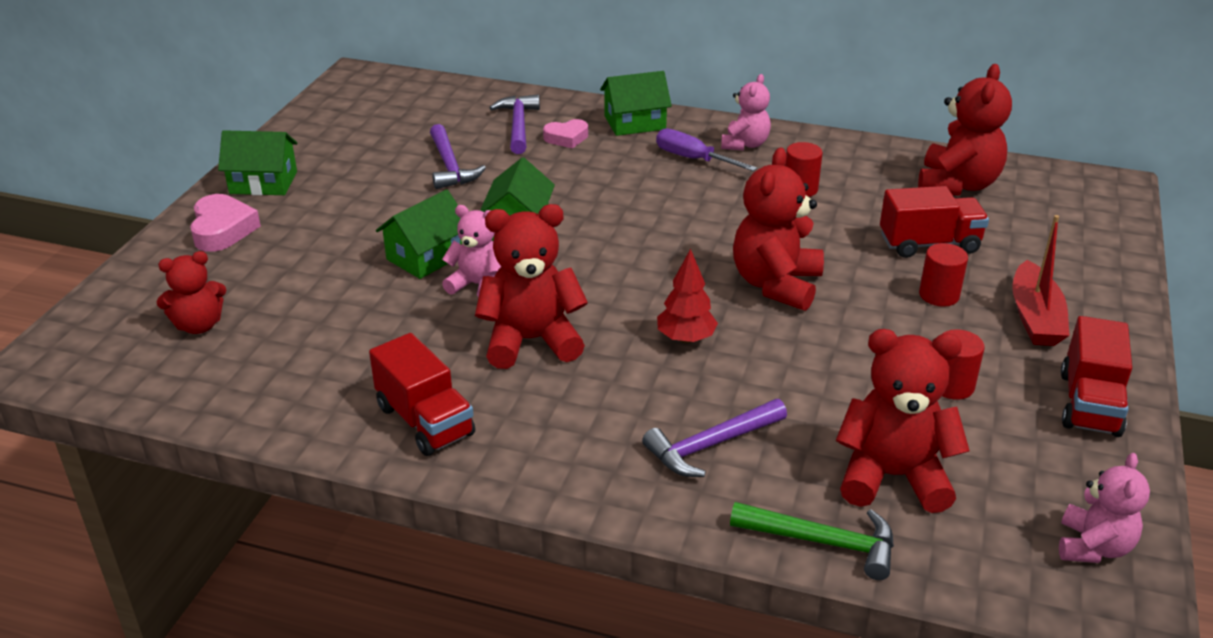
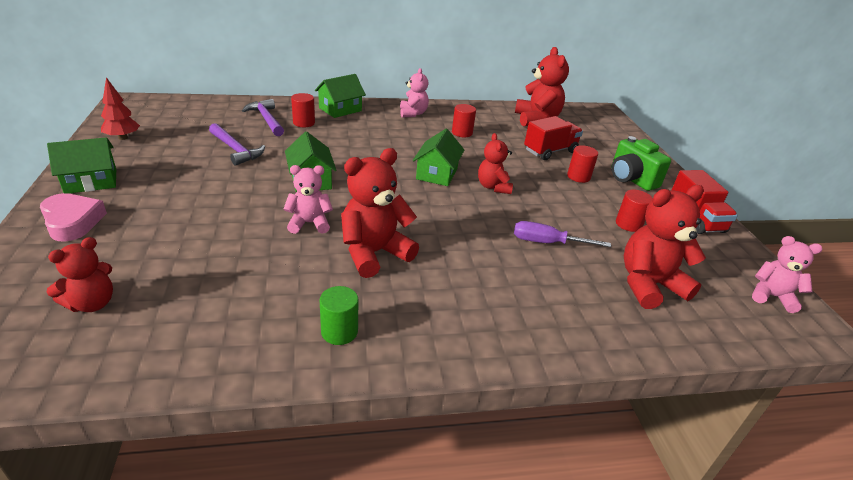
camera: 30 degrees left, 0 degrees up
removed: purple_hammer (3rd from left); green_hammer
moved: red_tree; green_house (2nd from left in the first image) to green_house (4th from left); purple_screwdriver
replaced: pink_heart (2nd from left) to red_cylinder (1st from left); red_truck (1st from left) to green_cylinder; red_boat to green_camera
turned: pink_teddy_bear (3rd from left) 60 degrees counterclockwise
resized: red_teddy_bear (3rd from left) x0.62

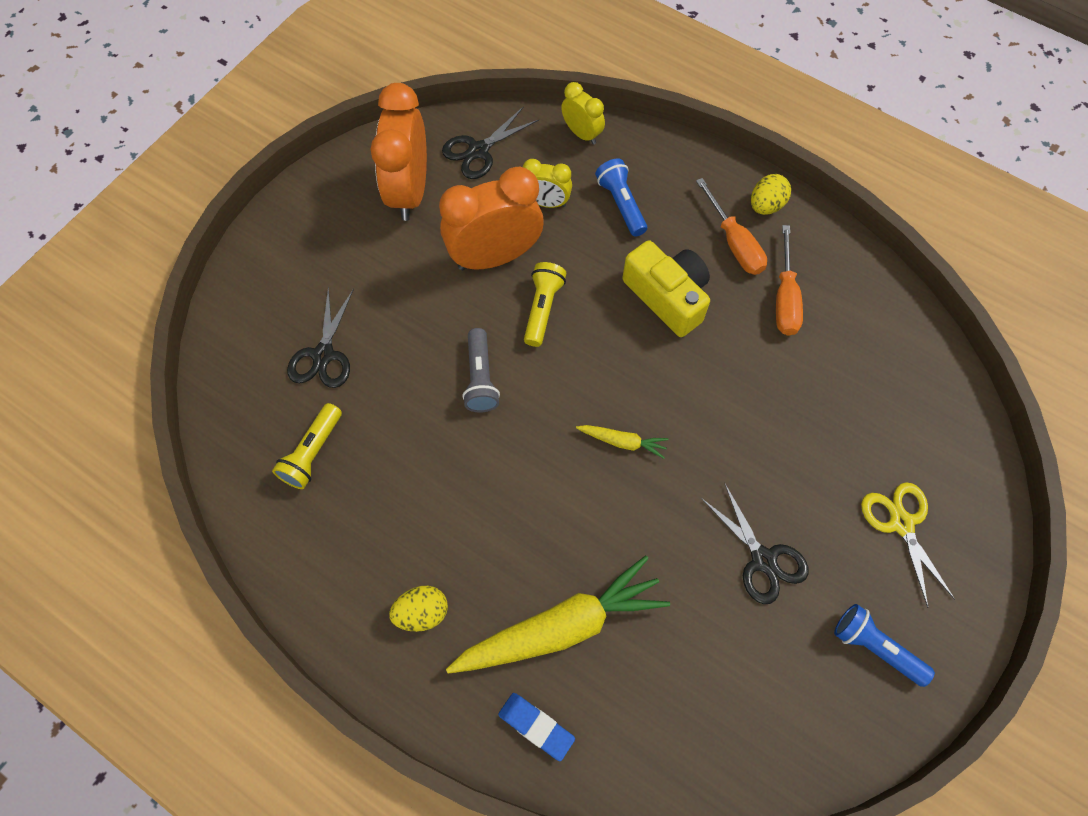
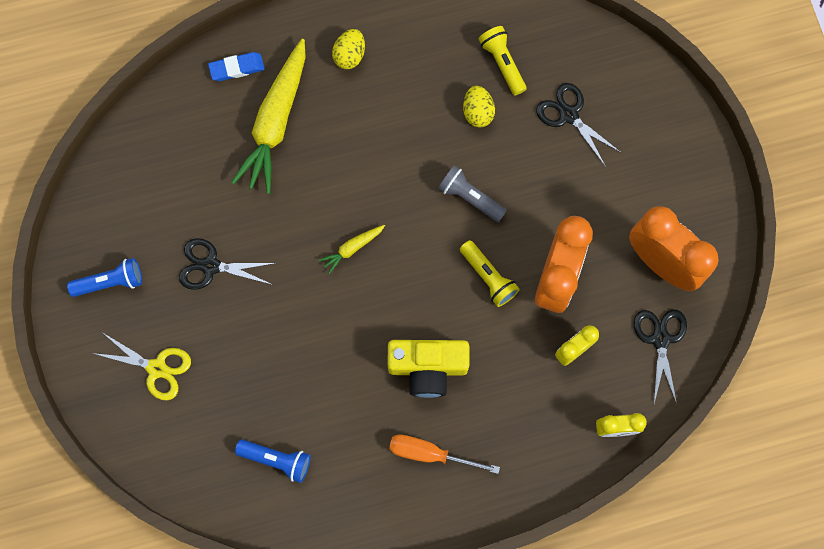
camera: 130 degrees right, 10 degrees up
removed: orange_screwdriver (2nd from left)
moved: blue_flashlight (1st from left in the first image) to blue_flashlight (2nd from left); yellow_egg (2nd from left)

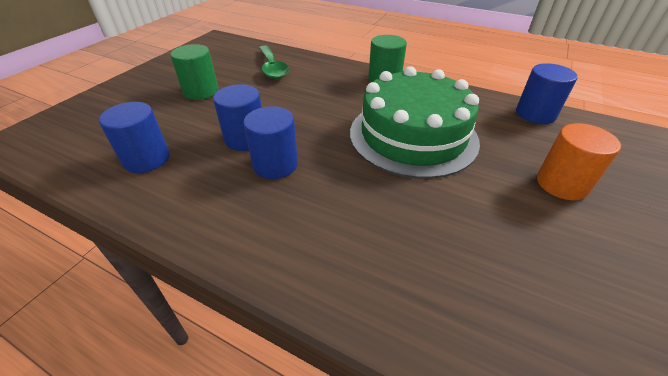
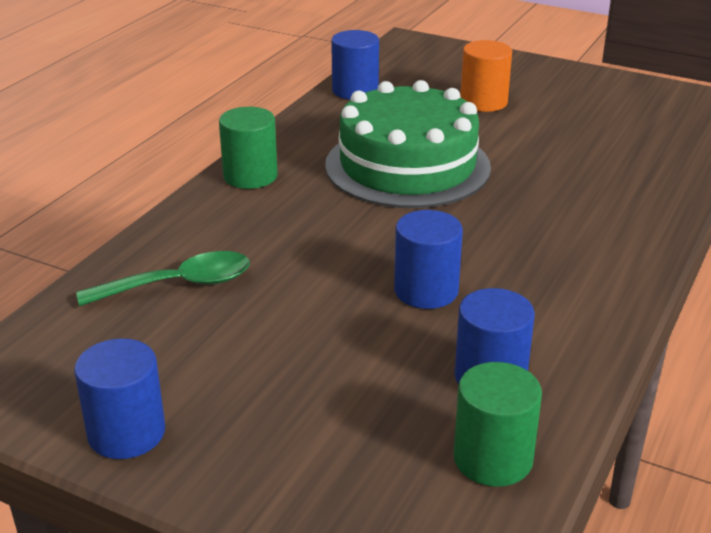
camera: 90 degrees left, 10 degrees down
moved: blue_cylinder (3rd from left in the first image) to blue_cylinder (1st from left); green_cylinder (1st from left in the first image) to green_cylinder (2nd from left)

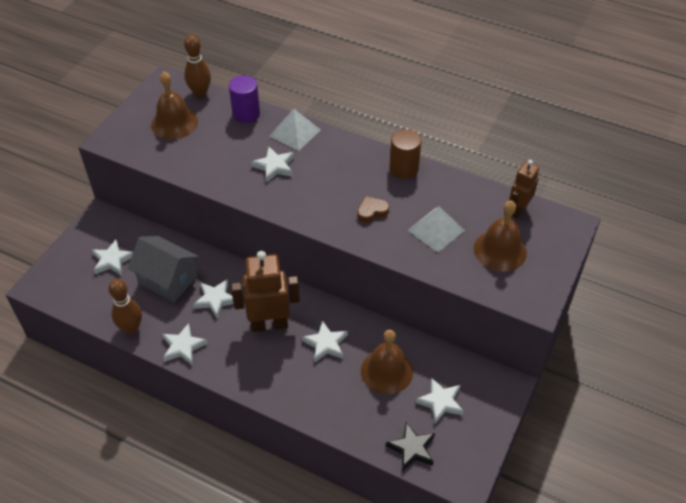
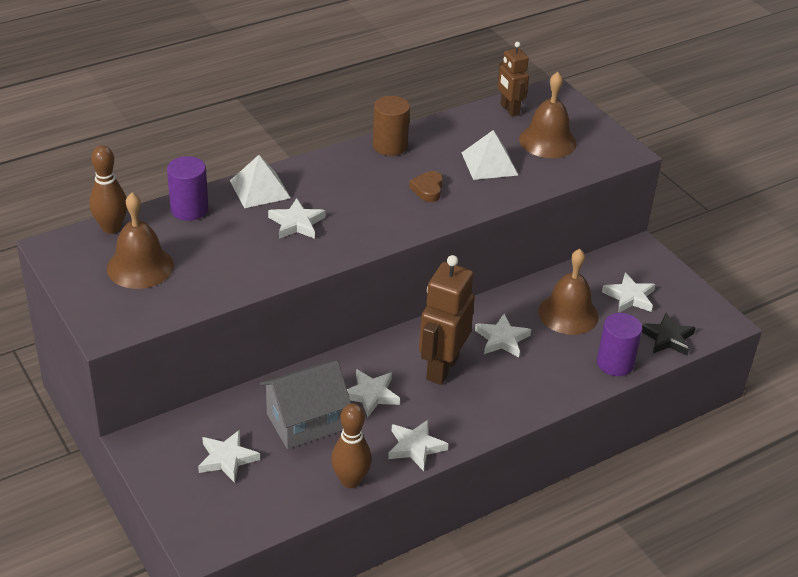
camera: 60 degrees left, 10 degrees down
added: purple_cylinder (2nd from left)

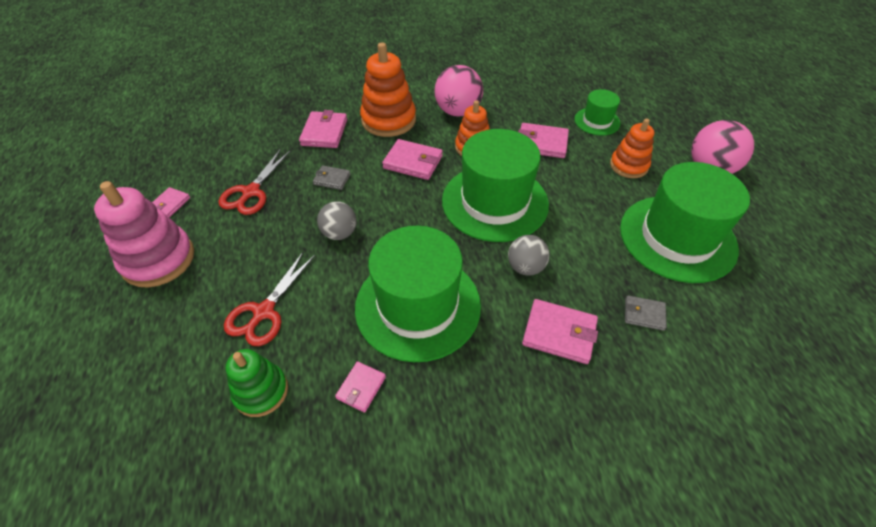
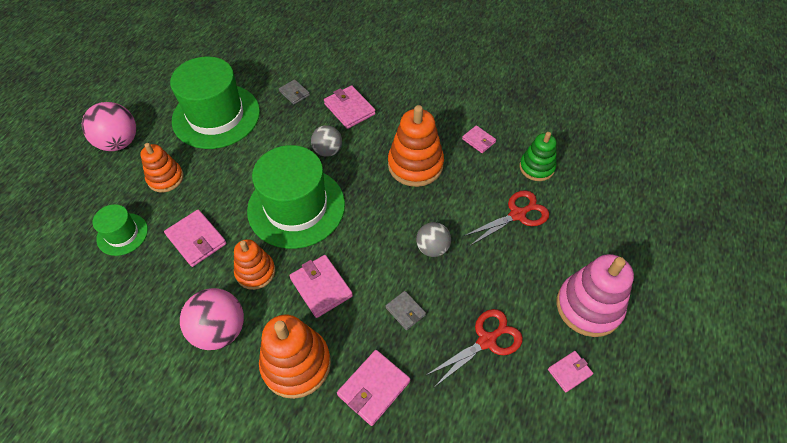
camera: 145 degrees left, 5 degrees up
replaced: green_hat (1st from left) to orange_stacking_toy (4th from left)
turned: pink_wallet (3rd from left in the first image) 75 degrees clockwise

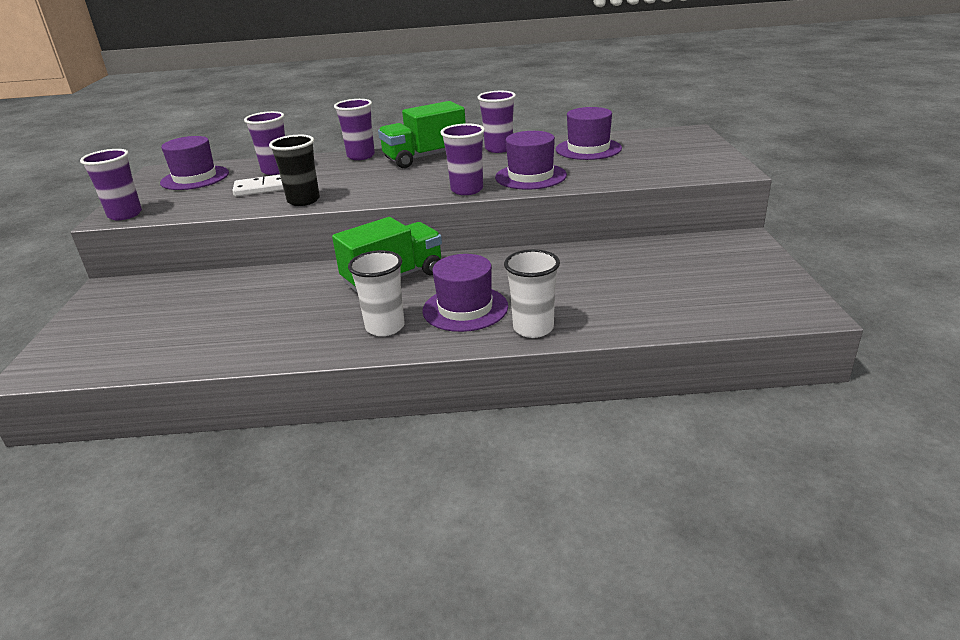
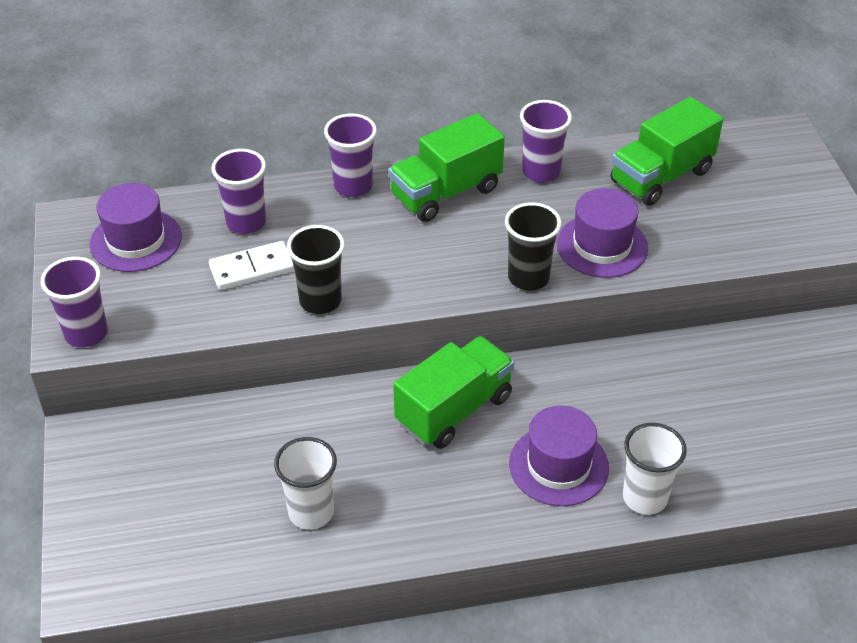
camera: 10 degrees left, 15 degrees up
moved: white_cup (1st from left)
replaced: purple_hat (4th from left) to green_truck (3rd from left)
recoloured: purple_cup (4th from left) to black_cup (2nd from left)

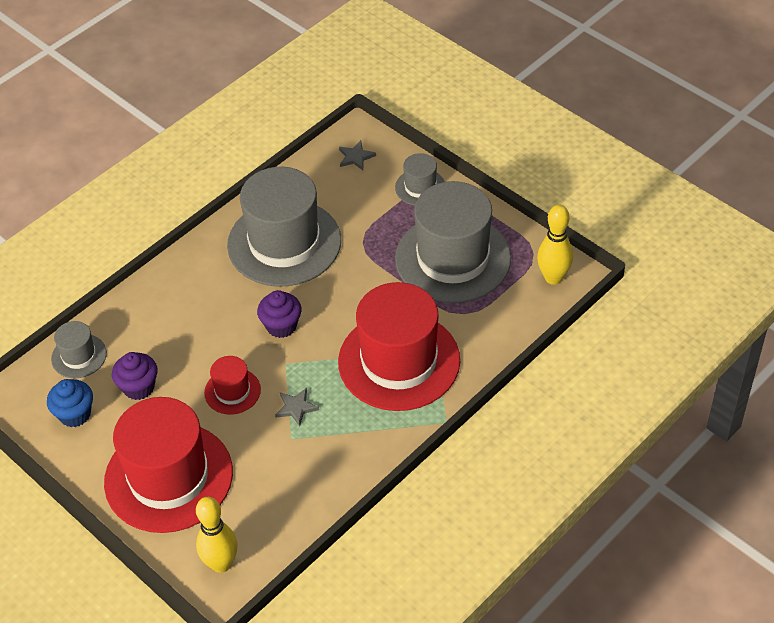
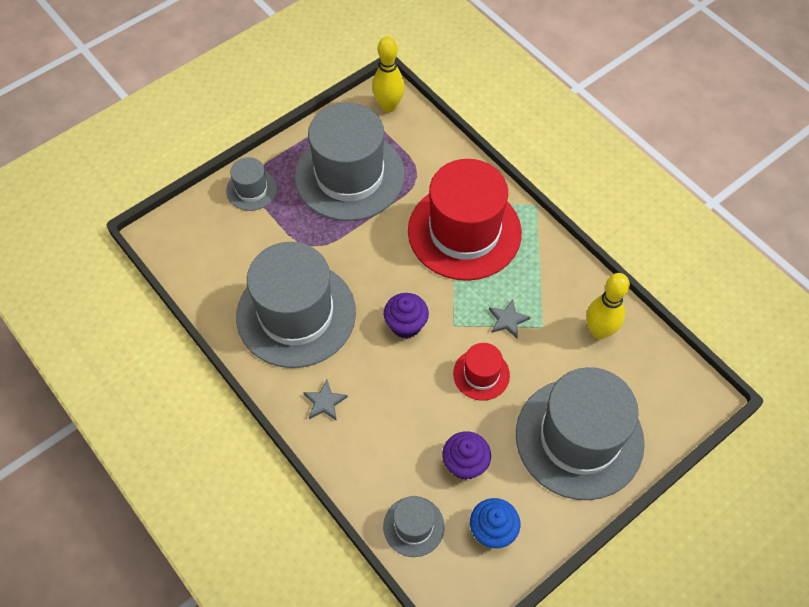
camera: 85 degrees left, 10 degrees up
moved: grey_star (2nd from left in the first image) to grey_star (1st from left); yellow_bowling_pin (1st from left in the first image) to yellow_bowling_pin (2nd from left)
recoloured: red_hat (1st from left) to grey_hat (5th from left)

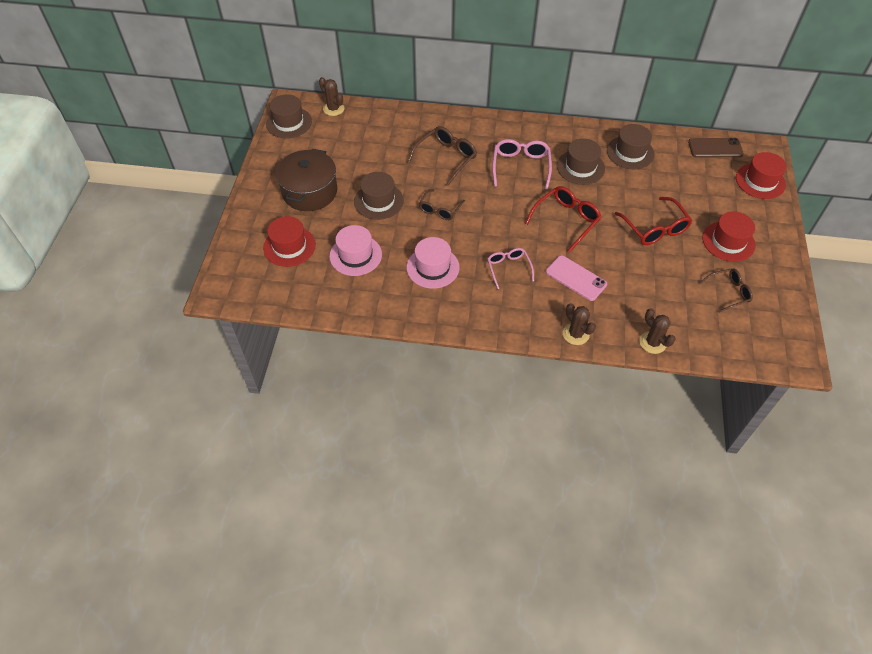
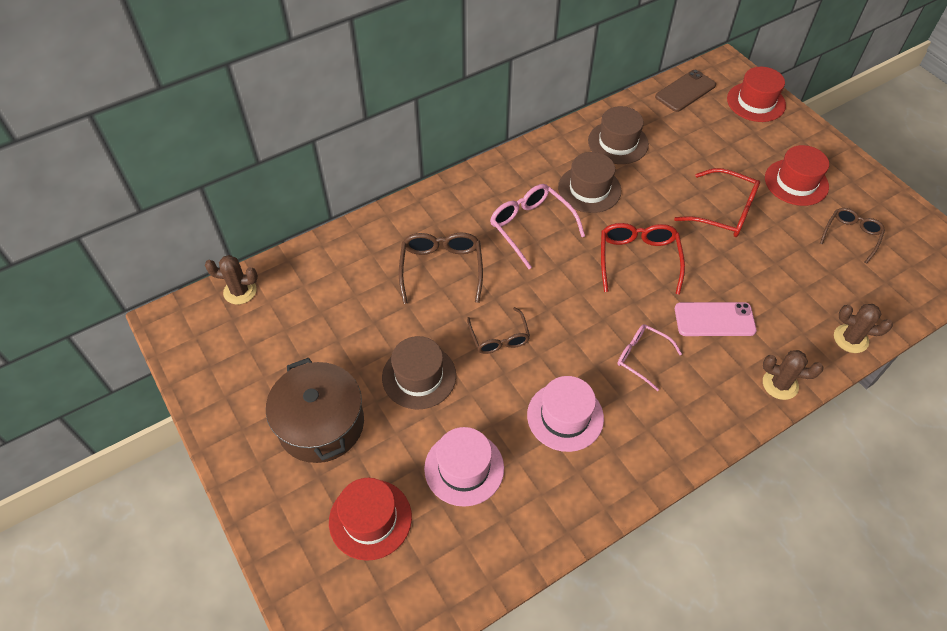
camera: 40 degrees left, 0 degrees up
removed: brown_hat (1st from left)

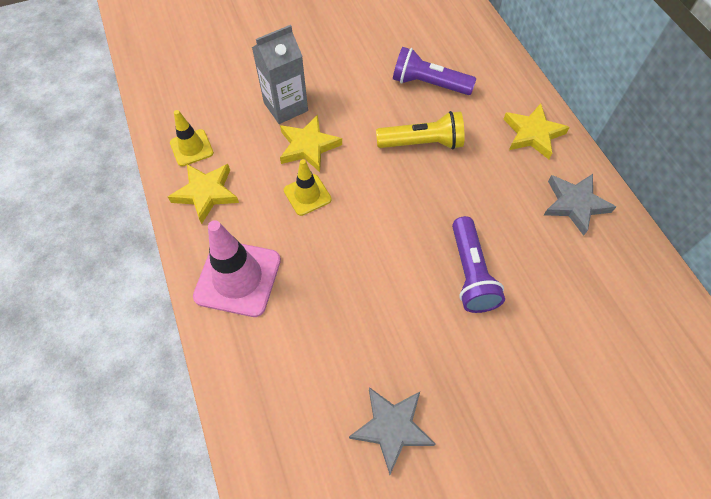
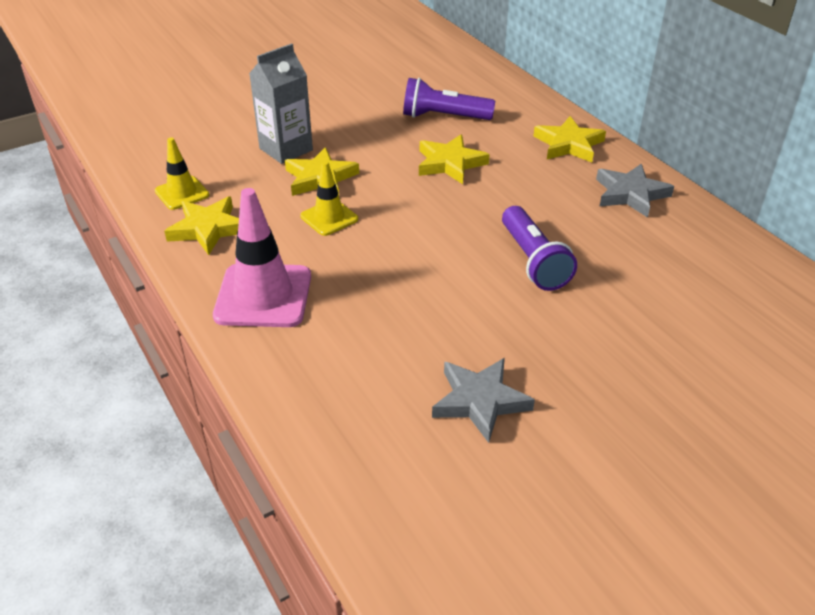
camera: 10 degrees left, 20 degrees down
replaced: yellow_flashlight to yellow_star (3rd from left)

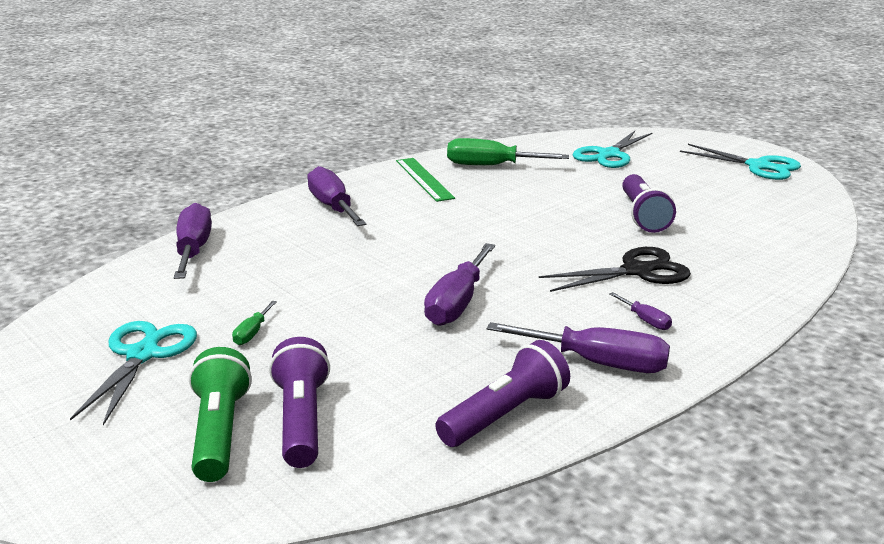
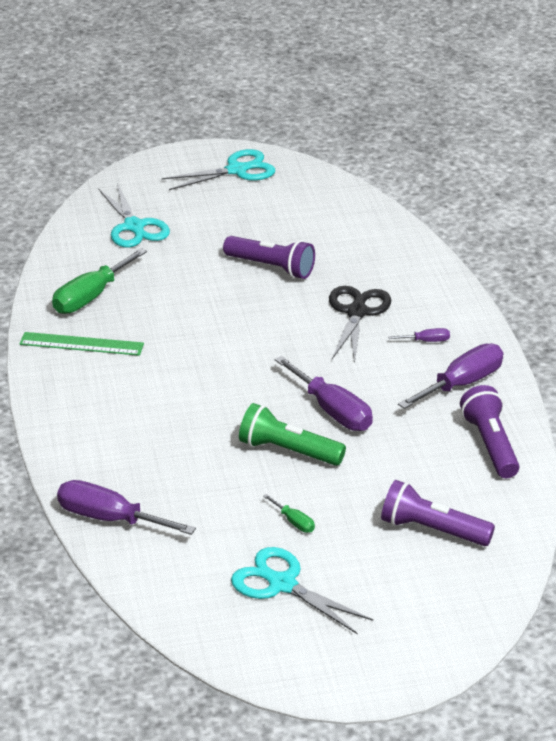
camera: 60 degrees left, 10 degrees up
removed: purple_screwdriver (2nd from left)
moved: green_flashlight

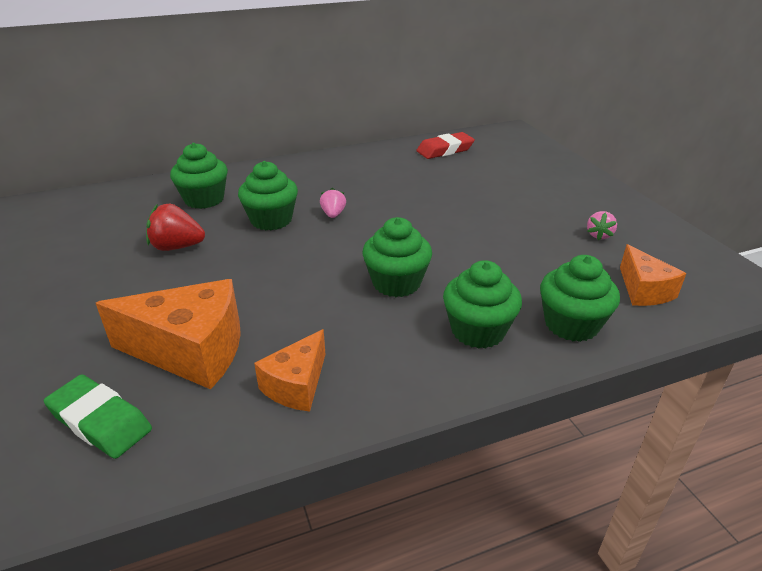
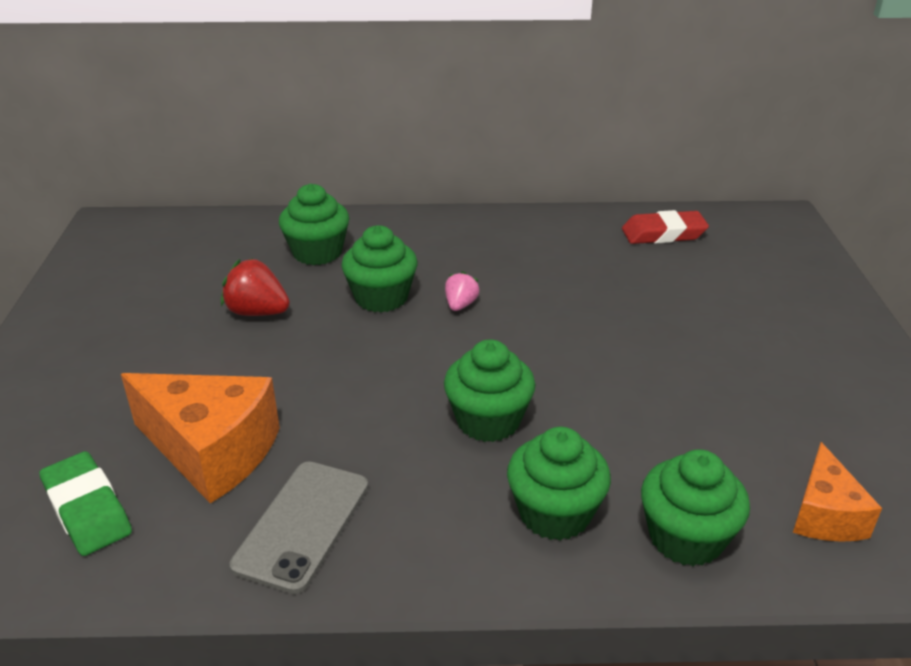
camera: 20 degrees right, 0 degrees up
removed: pink_strawberry (2nd from left)
replaced: orange_cheese (2nd from left) to grey_phone

